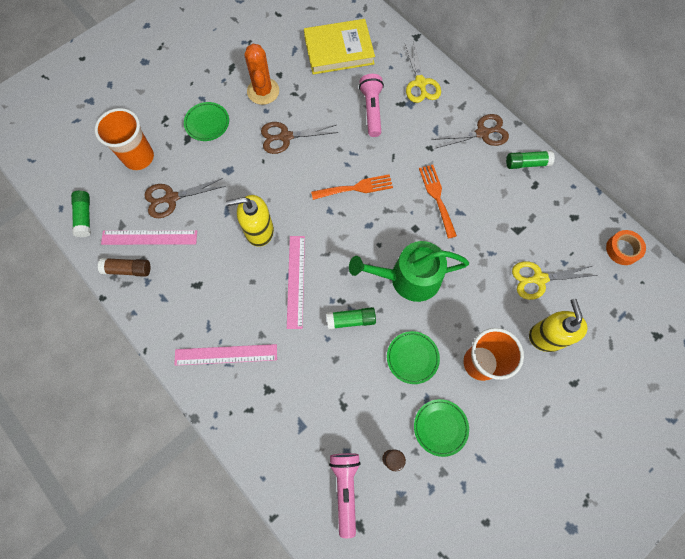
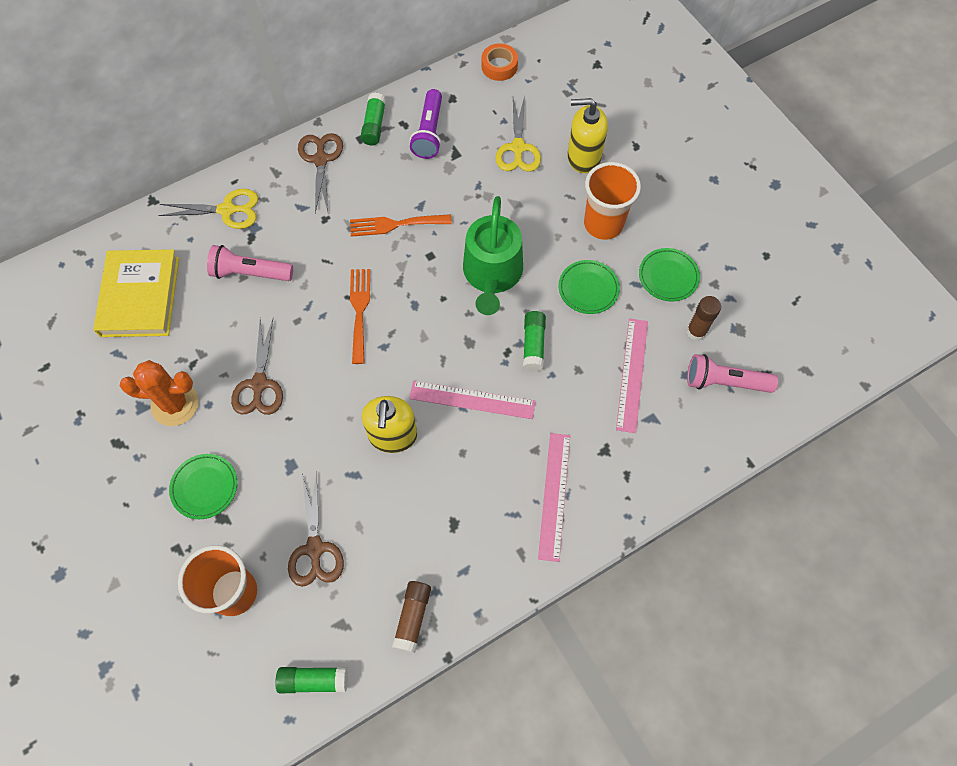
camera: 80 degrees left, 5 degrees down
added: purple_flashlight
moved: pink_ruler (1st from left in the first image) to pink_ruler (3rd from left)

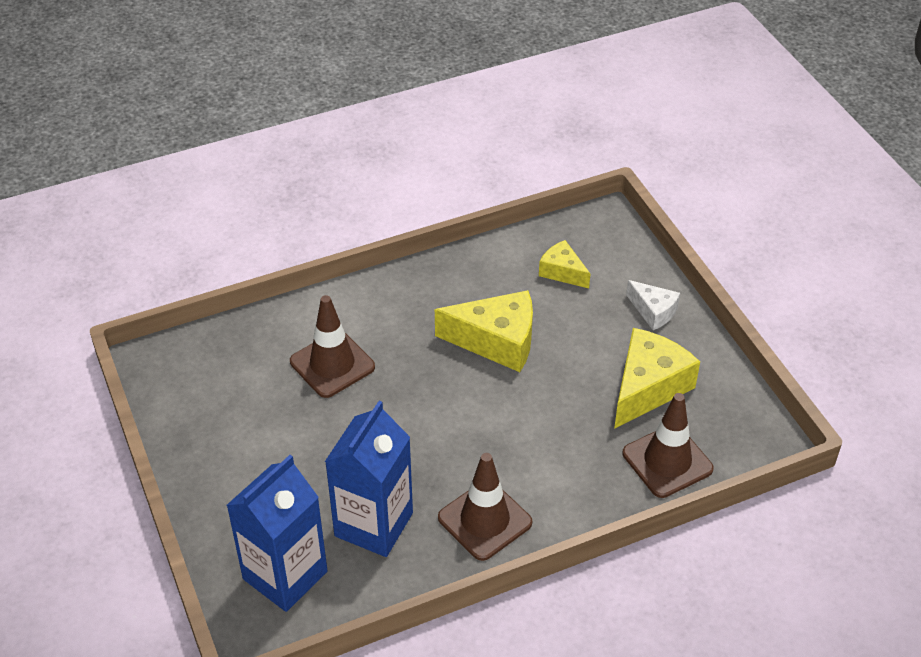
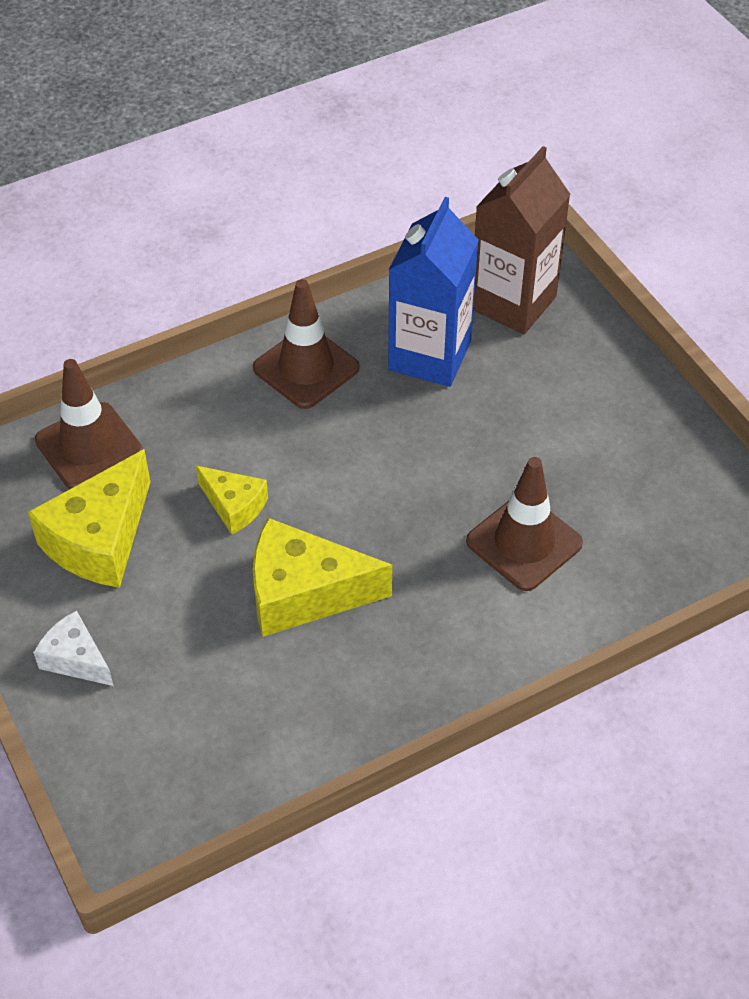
camera: 175 degrees right, 5 degrees up
moved: yellow_cheese (2nd from left)
recoloured: blue_carton (1st from left) to brown_carton

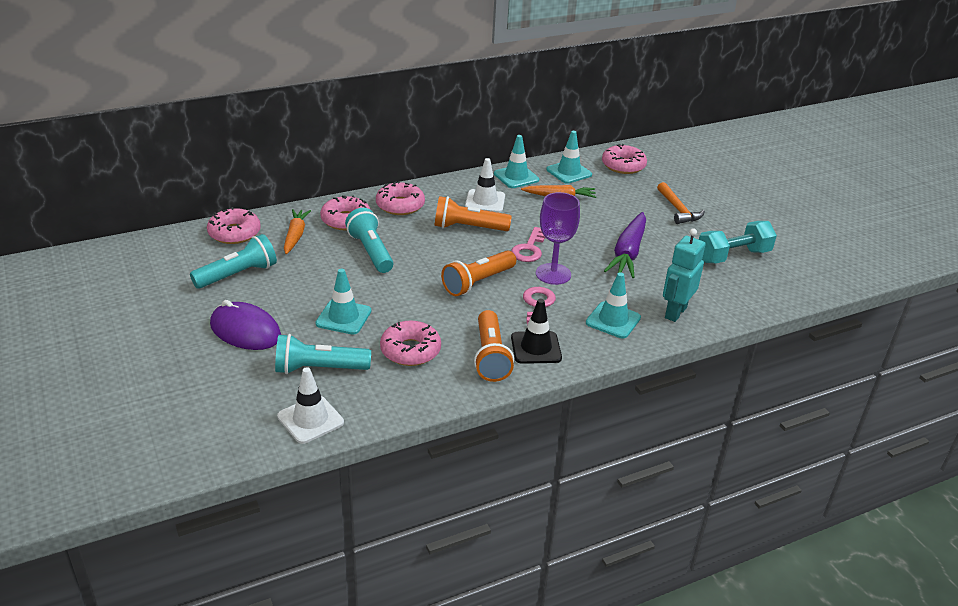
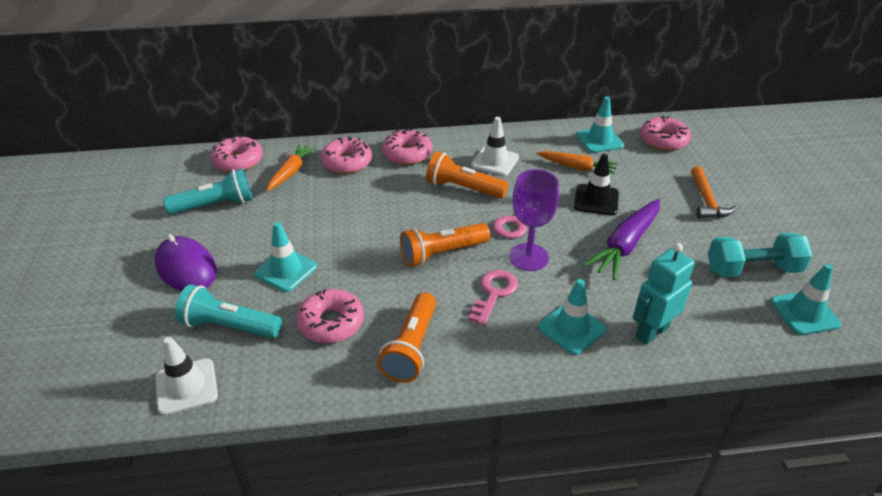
camera: 20 degrees right, 5 degrees up
removed: turquoise_flashlight (3rd from left)
moved: black_traffic_cone; turquoise_traffic_cone (2nd from left in the first image) to turquoise_traffic_cone (4th from left)

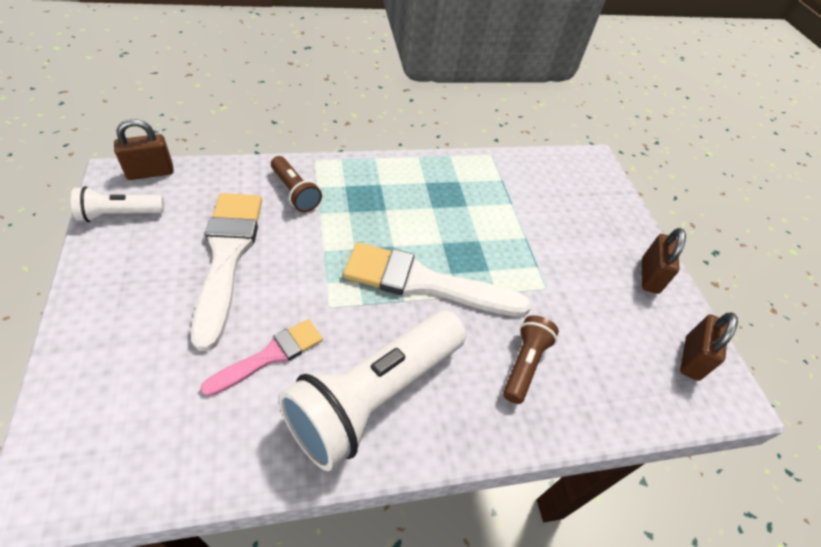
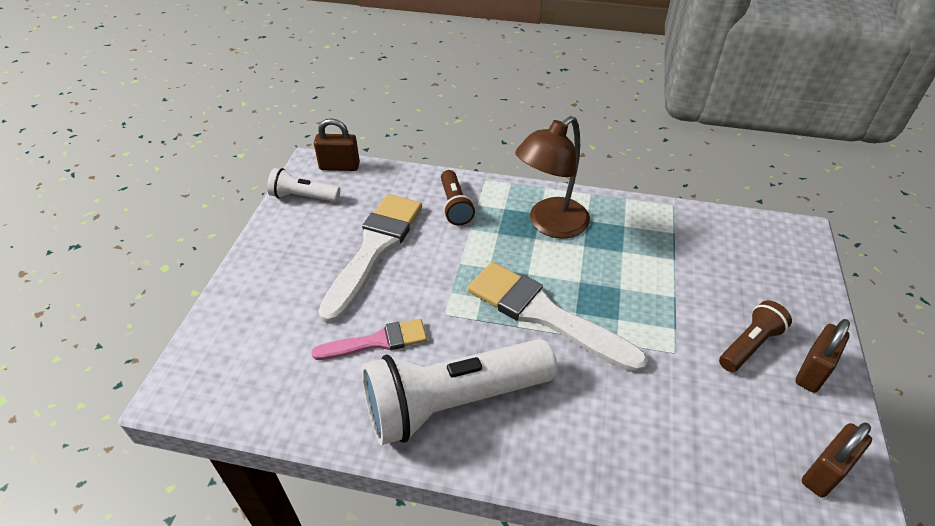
camera: 30 degrees right, 5 degrees down
added: brown_lamp
moved: brown_flashlight (2nd from left)

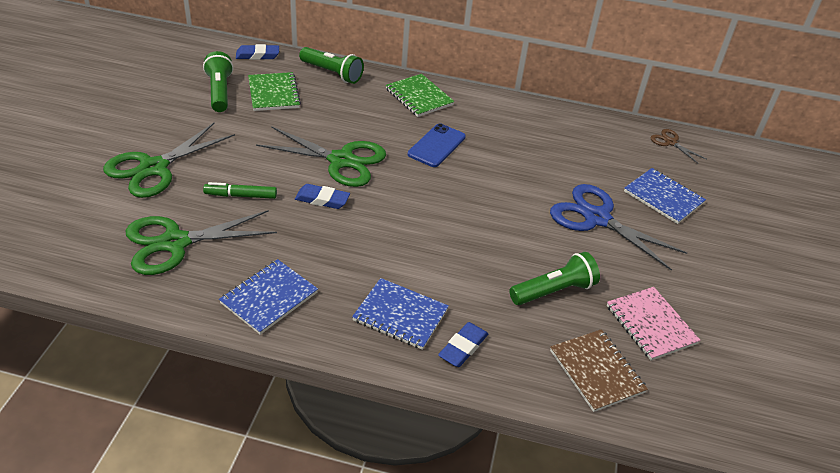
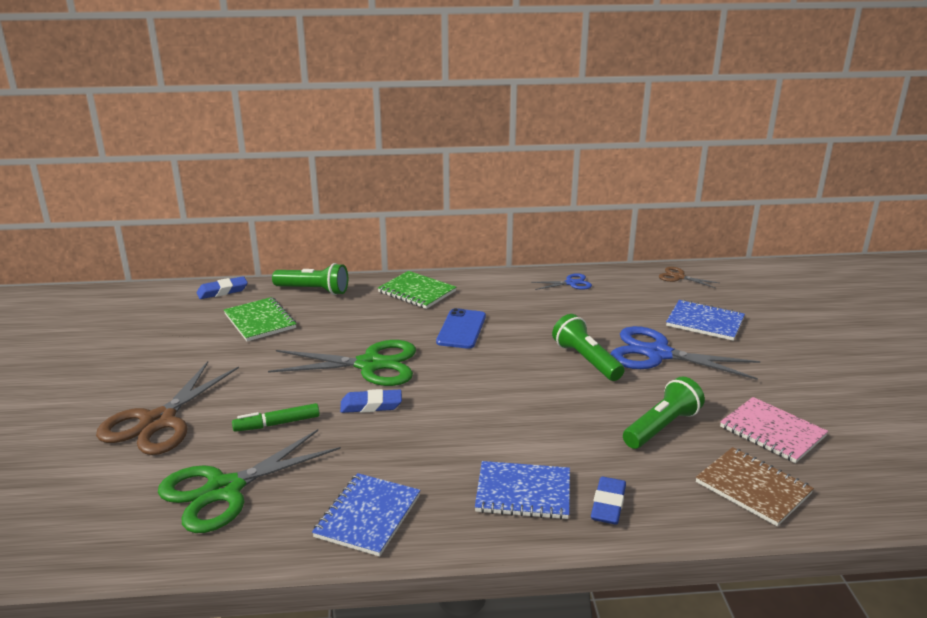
camera: 15 degrees left, 15 degrees down
added: blue_scissors (1st from left)
moved: green_flashlight (1st from left in the first image) to green_flashlight (2nd from left)
recoloured: green_scissors (1st from left) to brown_scissors (1st from left)

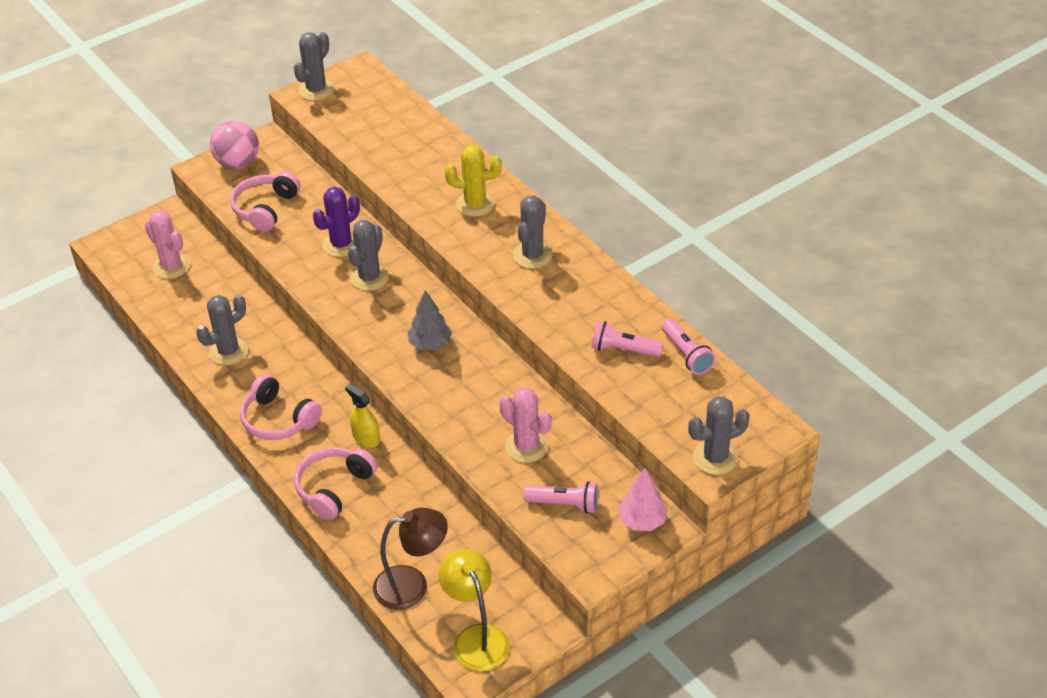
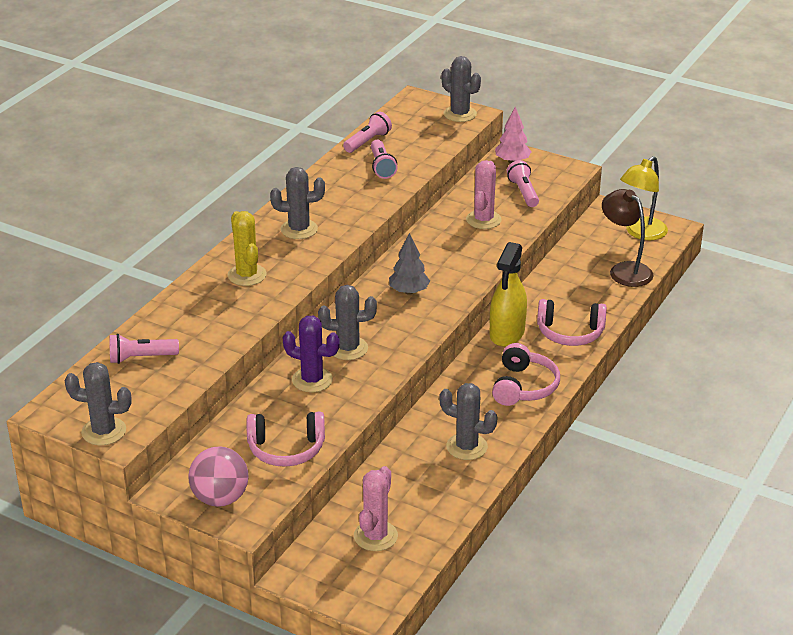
camera: 115 degrees left, 10 degrees down
added: pink_flashlight (1st from left)
resized: yellow_spray_bottle x1.68

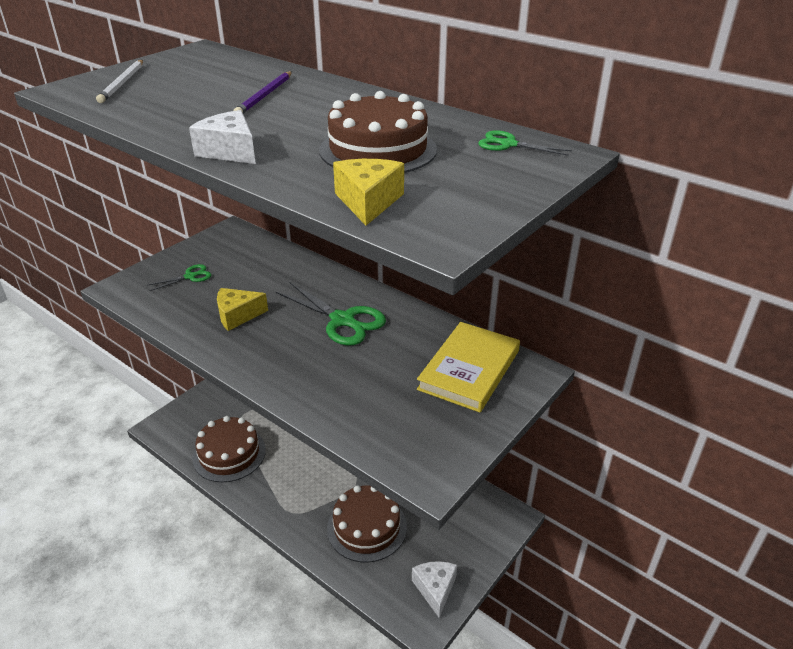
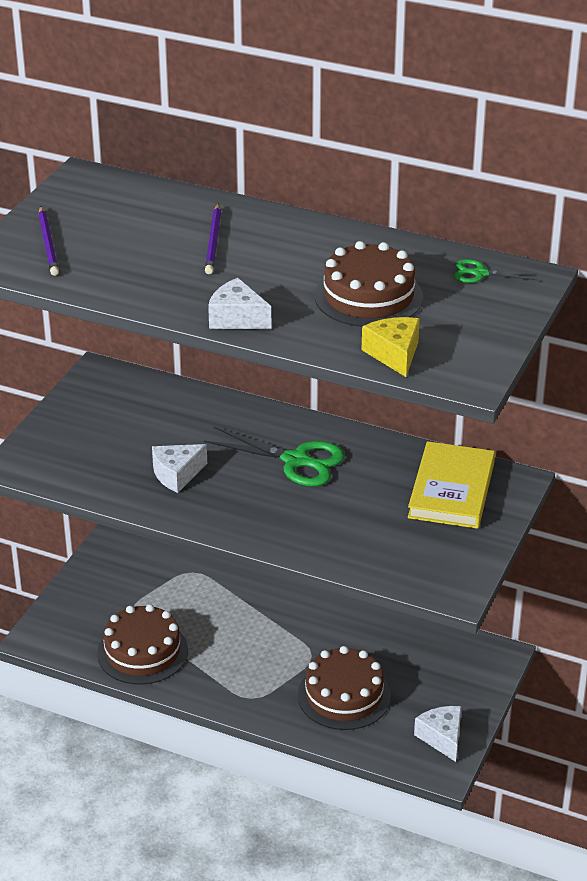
camera: 15 degrees left, 0 degrees up
removed: green_scissors (1st from left)
recoloured: white_pencil to purple_pencil (1st from left); yellow_cheese (1st from left) to white_cheese (1st from left)

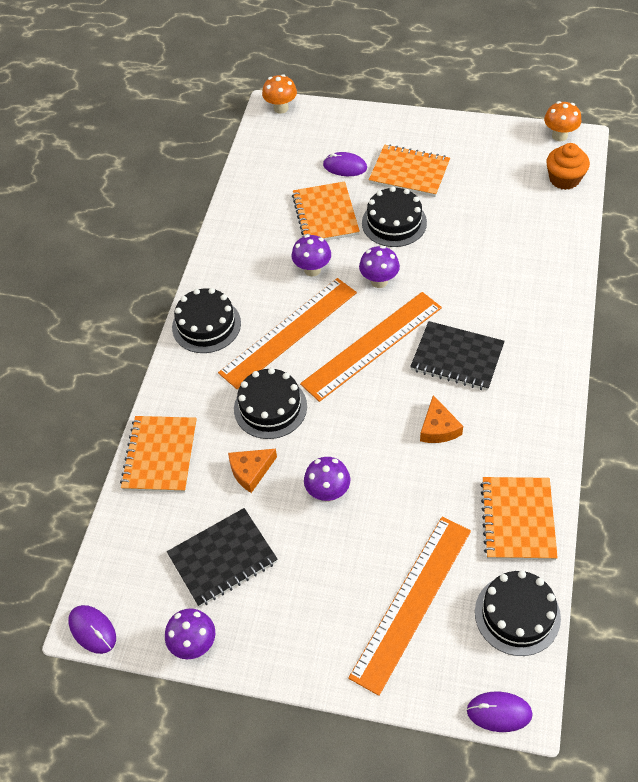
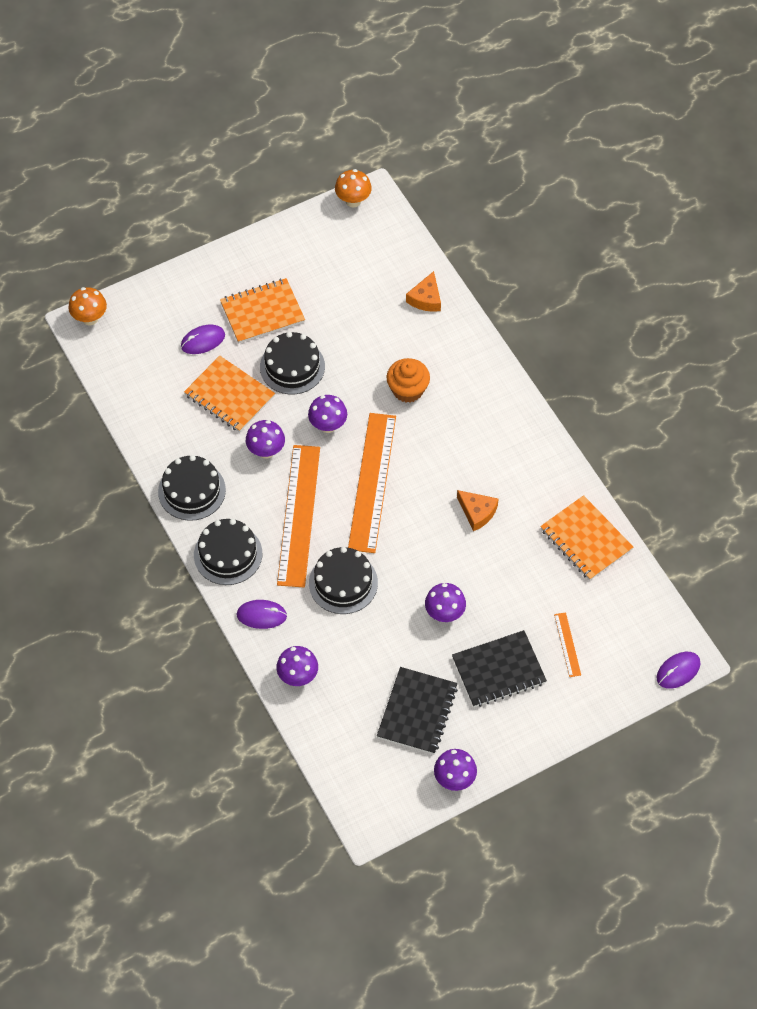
camera: 45 degrees left, 5 degrees up
moved: black_cake (4th from left in the first image) to black_cake (1st from left); purple_mouse (1st from left in the first image) to purple_mouse (2nd from left); orange_cupcake; orange_cheese (1st from left); black_notebook (2nd from left)
replaced: orange_notebook (1st from left) to purple_mushroom (2nd from left)
resized: orange_ruler (3rd from left) x0.42

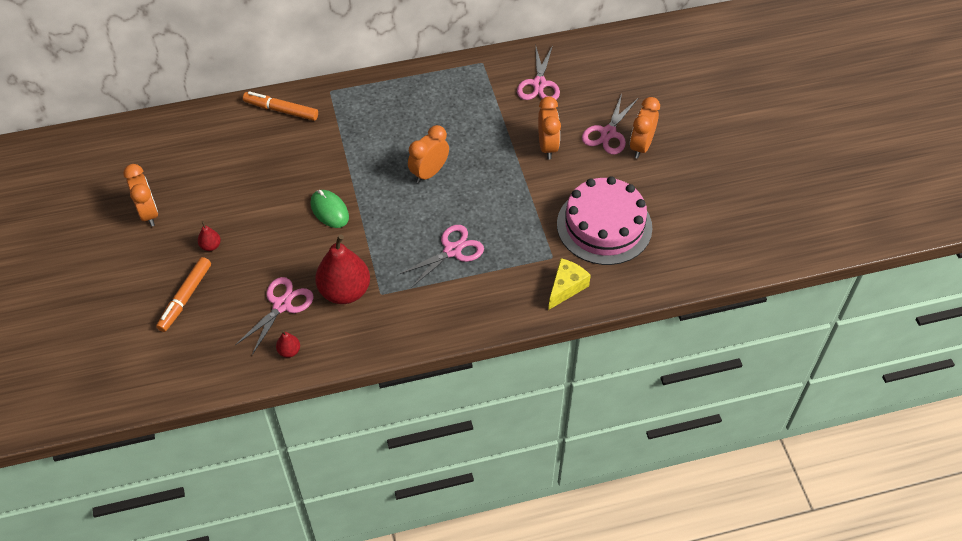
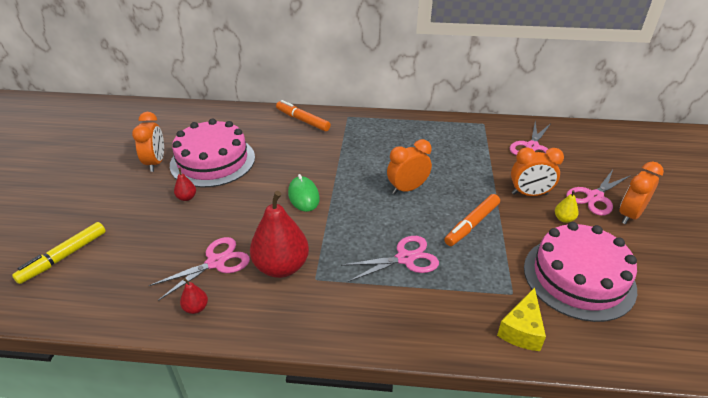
camera: 20 degrees right, 15 degrees down
added: yellow_marker; pink_cake (1st from left); yellow_pear
moved: orange_marker (1st from left in the first image) to orange_marker (2nd from left)
turned: yellow_cheese 150 degrees clockwise; orange_clock (3rd from left) 75 degrees clockwise

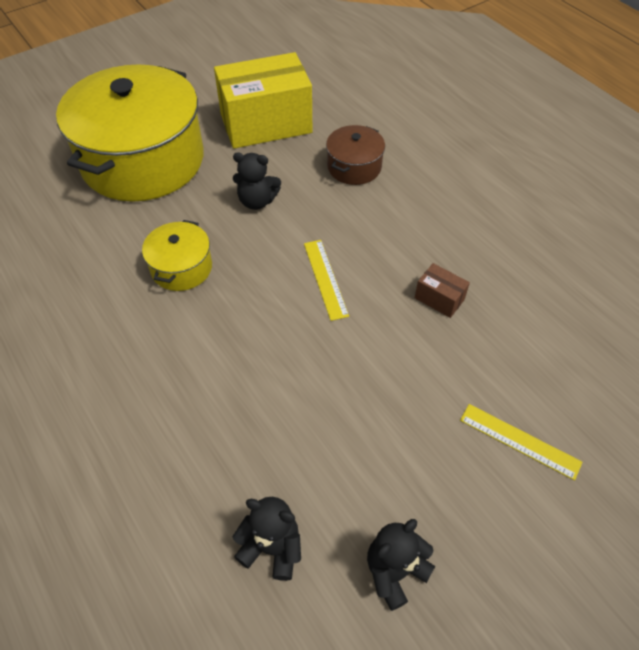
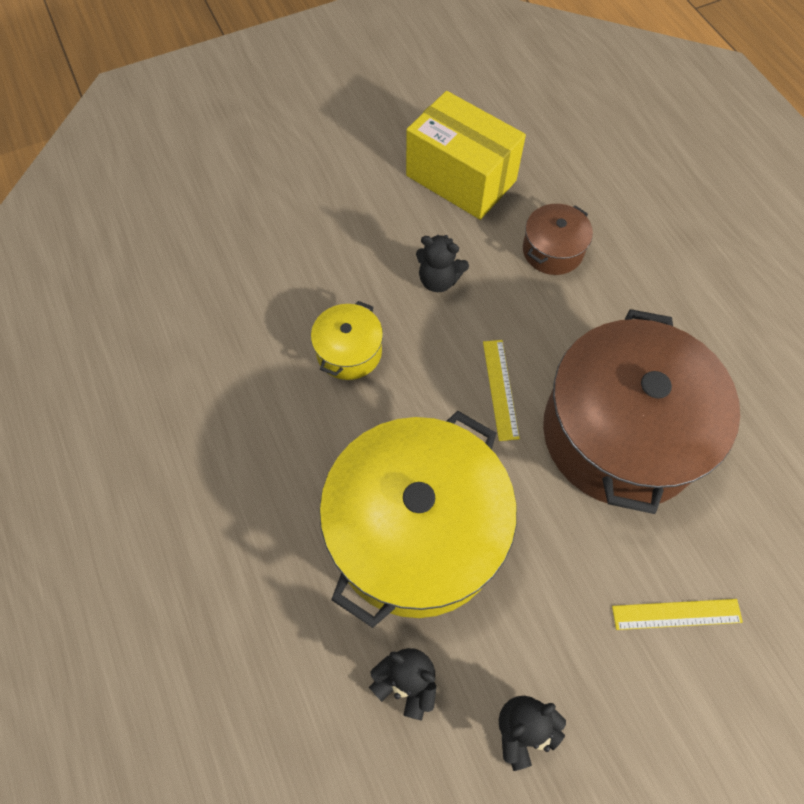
camera: 10 degrees right, 10 degrees up
moved: yellow_pot (1st from left in the first image) to yellow_pot (2nd from left)
replaced: brown_box to brown_pot (2nd from left)
turned: yellow_box 45 degrees clockwise; yellow_ruler (2nd from left) 45 degrees counterclockwise

